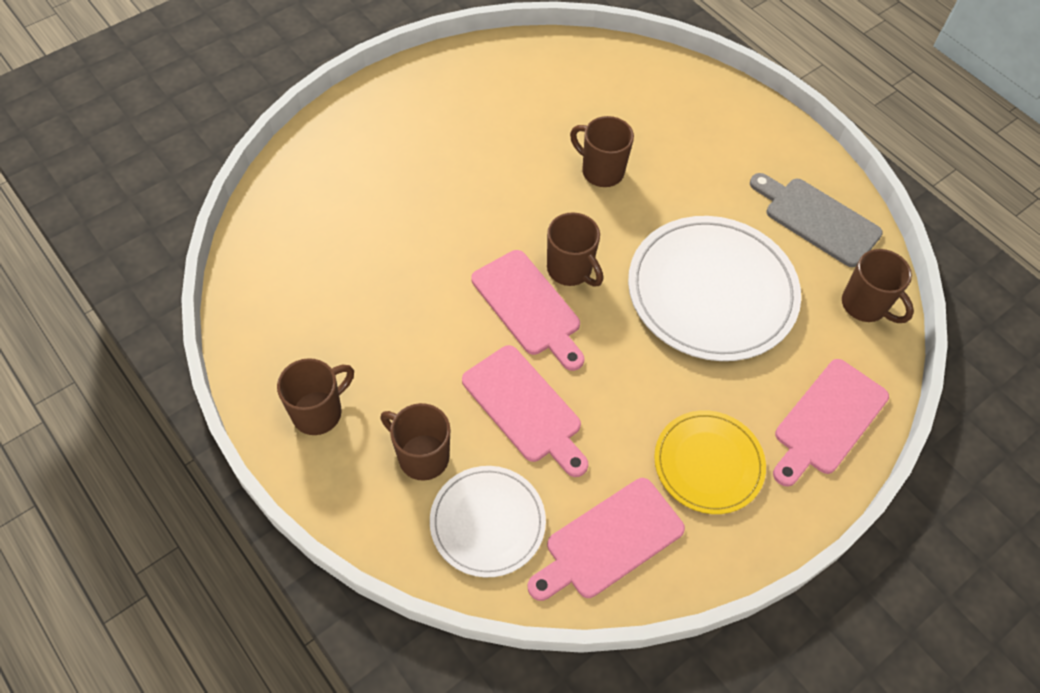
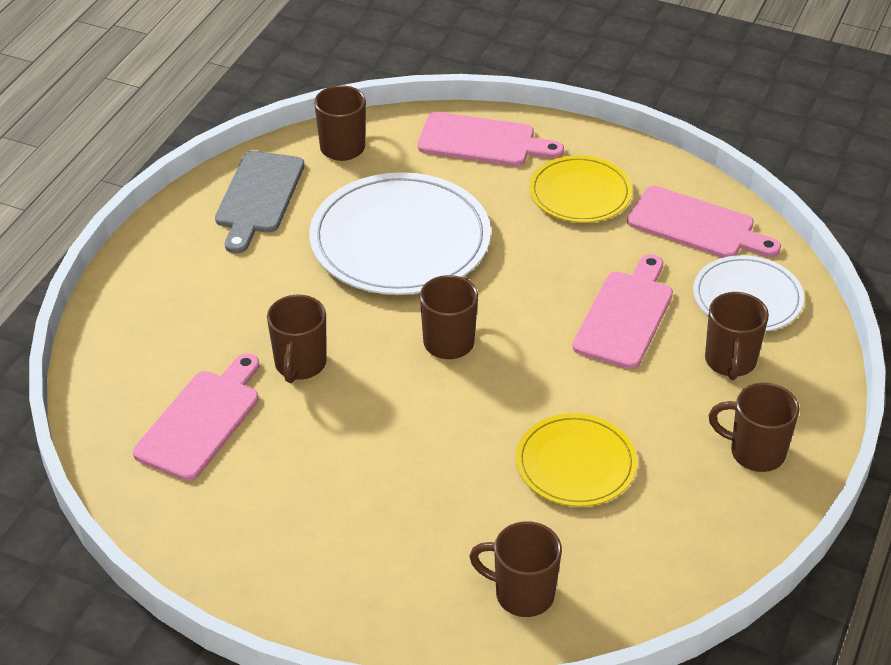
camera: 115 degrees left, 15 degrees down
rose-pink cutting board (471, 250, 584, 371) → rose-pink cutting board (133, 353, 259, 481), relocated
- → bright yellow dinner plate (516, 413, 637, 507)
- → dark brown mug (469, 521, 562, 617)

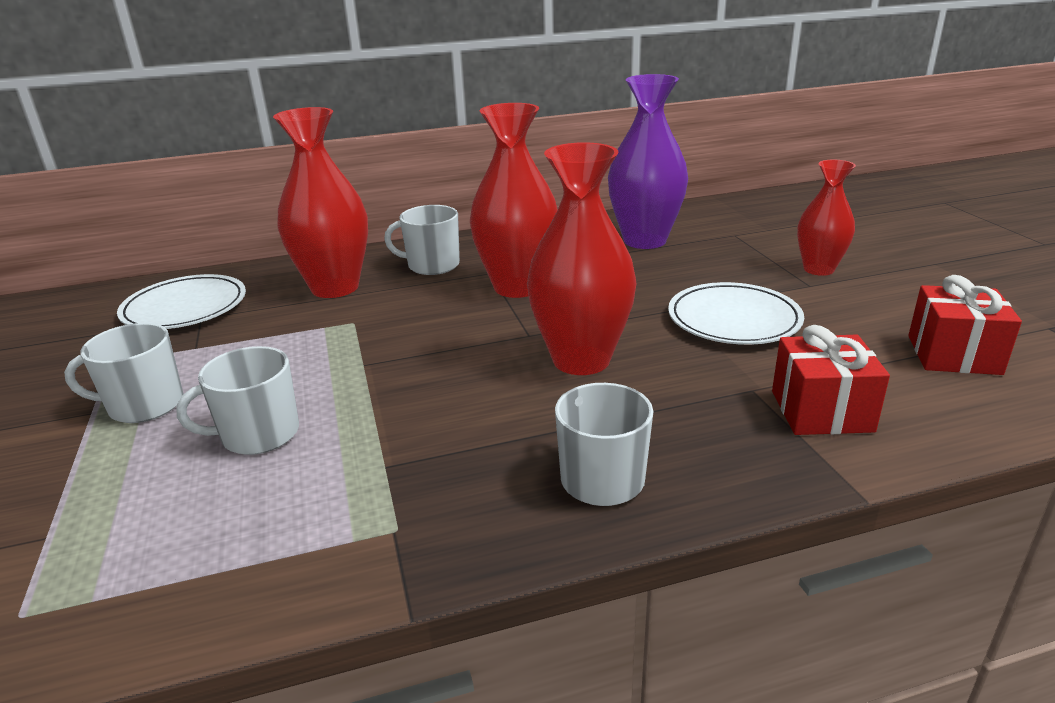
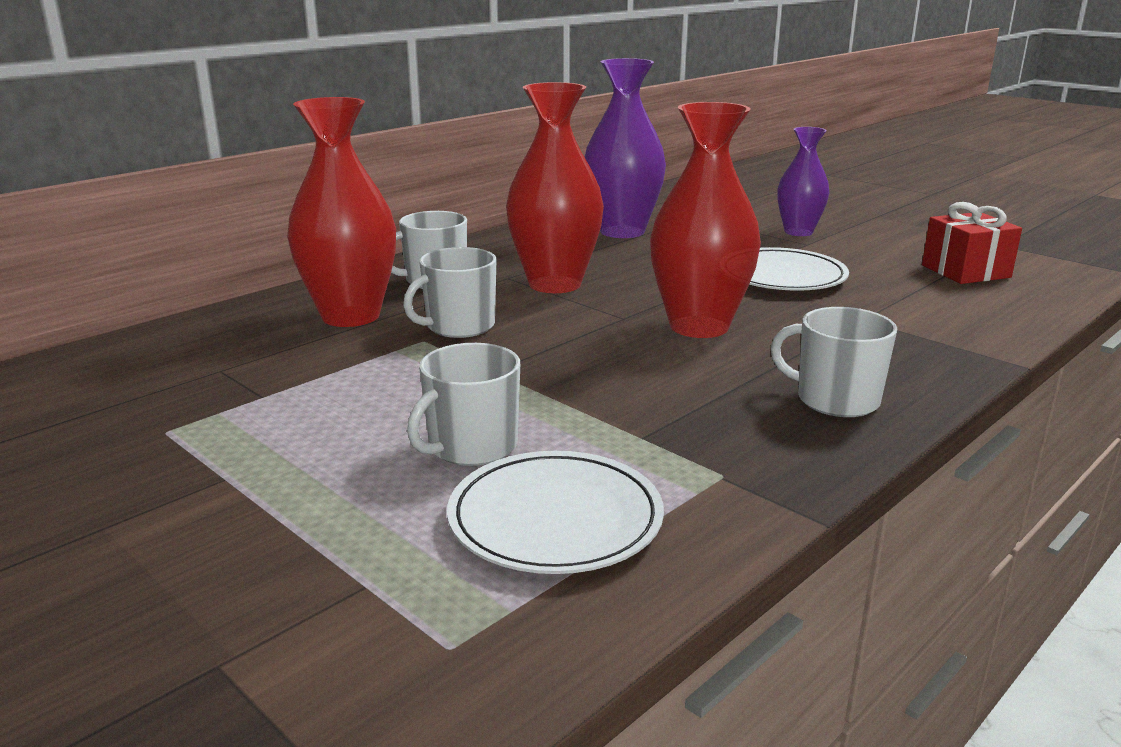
camera: 30 degrees left, 5 degrees down
red tall vase (797, 160, 856, 276) → violet tall vase (777, 127, 829, 236)
pure white dinner plate (117, 274, 246, 329) → pure white dinner plate (447, 451, 664, 574), relocated
pure white mug (64, 323, 184, 423) → pure white mug (403, 247, 496, 338), relocated
red wrapped gift (772, 325, 890, 435) → -

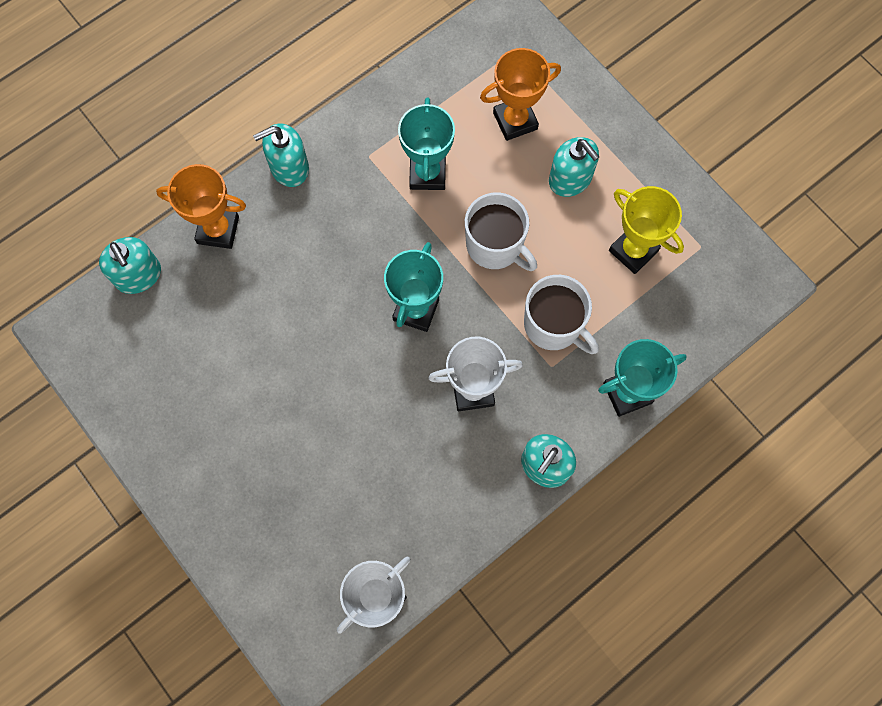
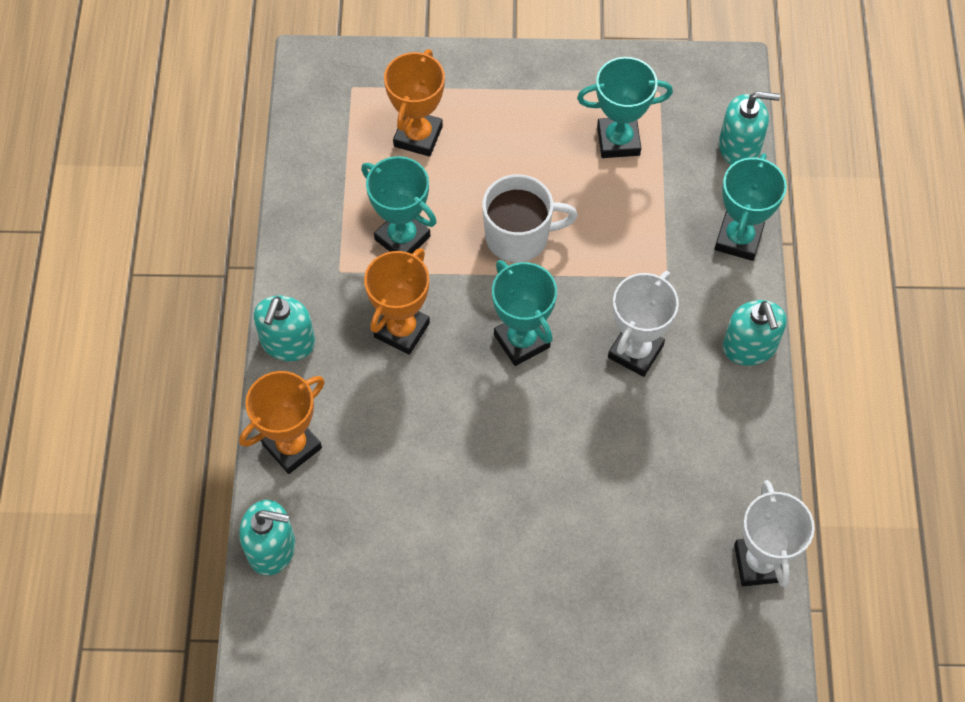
camera: 50 degrees left, 10 degrees down
turquoise pump bottle (549, 137, 599, 197) → turquoise pump bottle (719, 91, 780, 165), relocated
bright yellow trophy (609, 186, 684, 274) → turquoise trophy (577, 57, 673, 158)
pure white mug (524, 275, 599, 354) → -
- → orange trophy (364, 248, 430, 355)

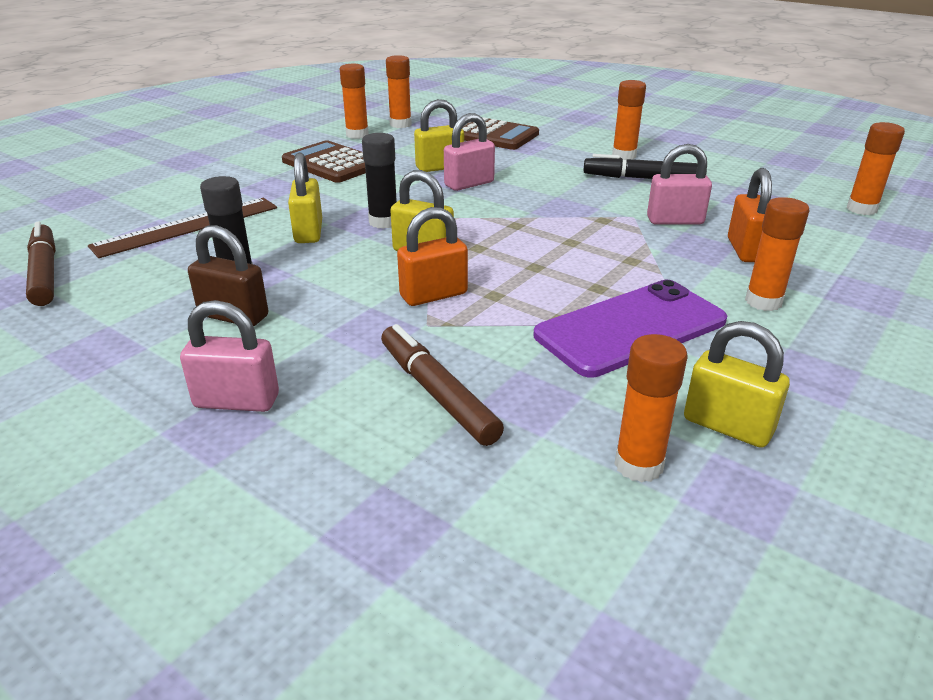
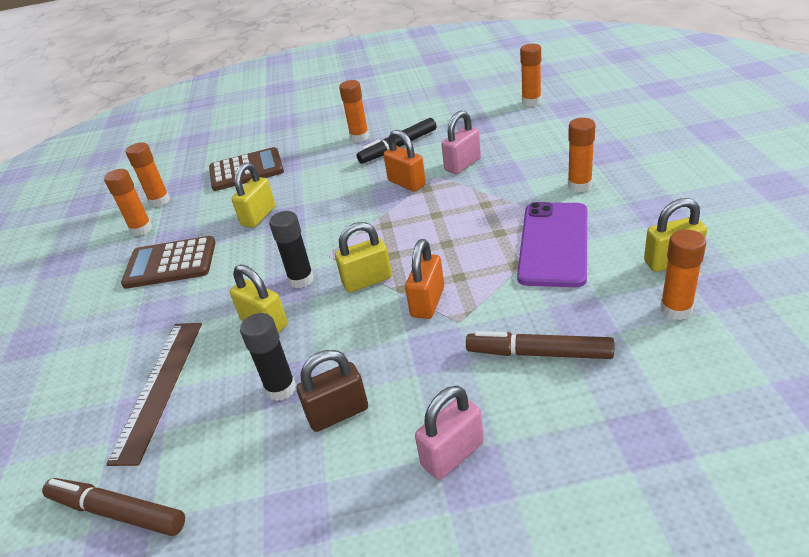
camera: 40 degrees left, 5 degrees up
rose-pink padlock (444, 113, 495, 191) → -
orange padlock (728, 168, 772, 262) → orange padlock (383, 130, 426, 192), relocated

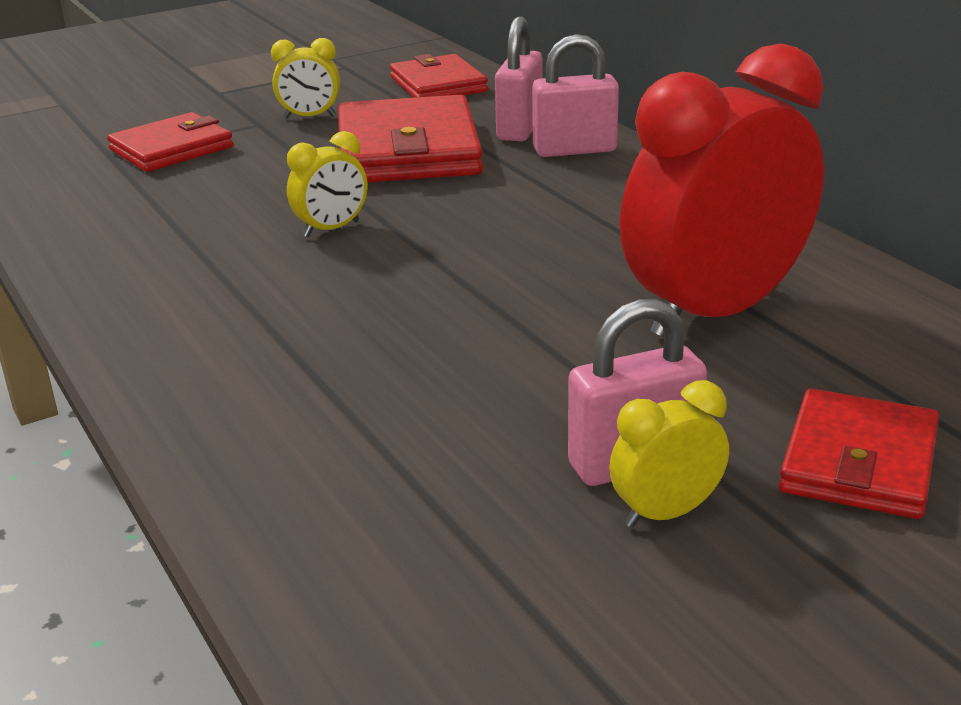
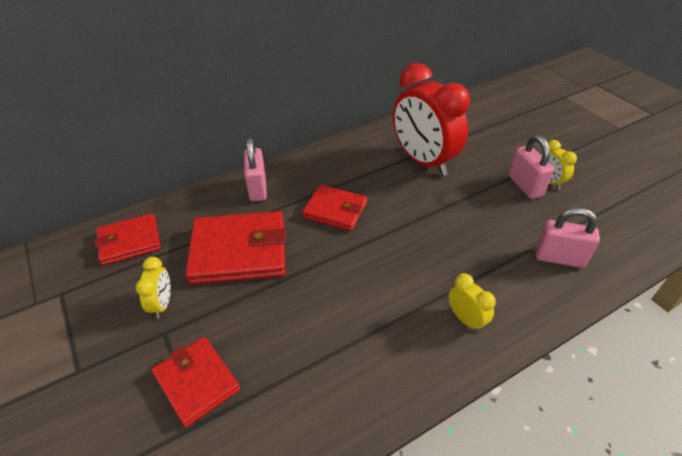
camera: 90 degrees left, 15 degrees up
rose-pink padlock (495, 16, 543, 141) → rose-pink padlock (536, 208, 600, 268), relocated
bright yellow clock (287, 131, 367, 237) → bright yellow clock (448, 273, 496, 332), relocated
red billfold (779, 388, 939, 519) → red billfold (302, 185, 367, 231), relocated

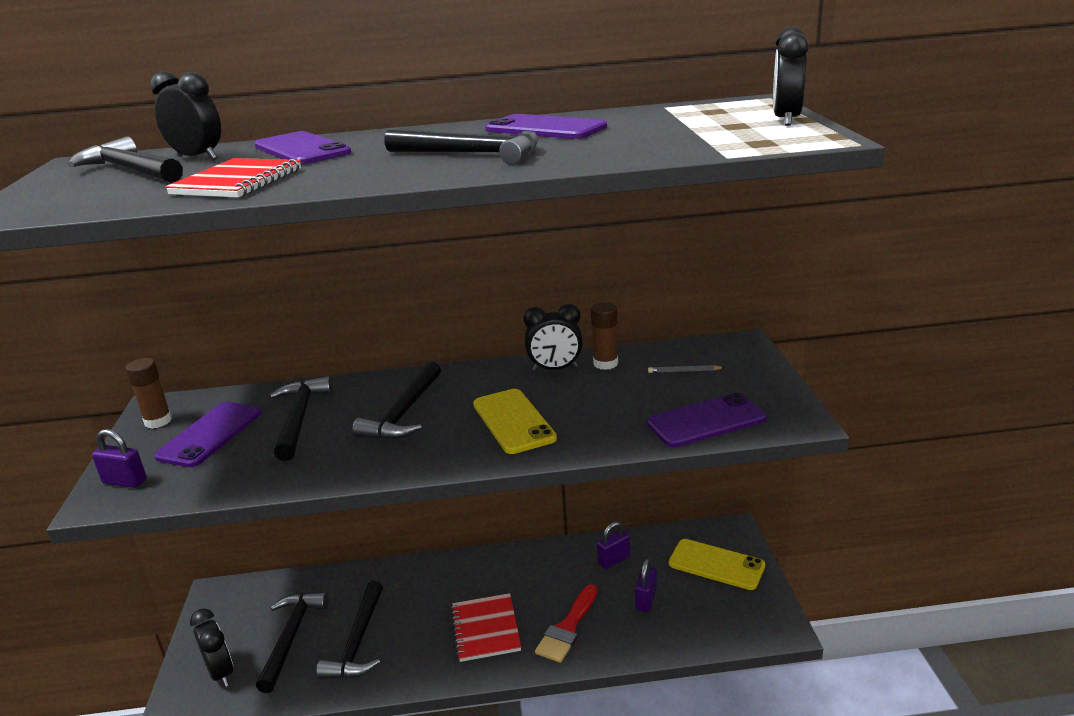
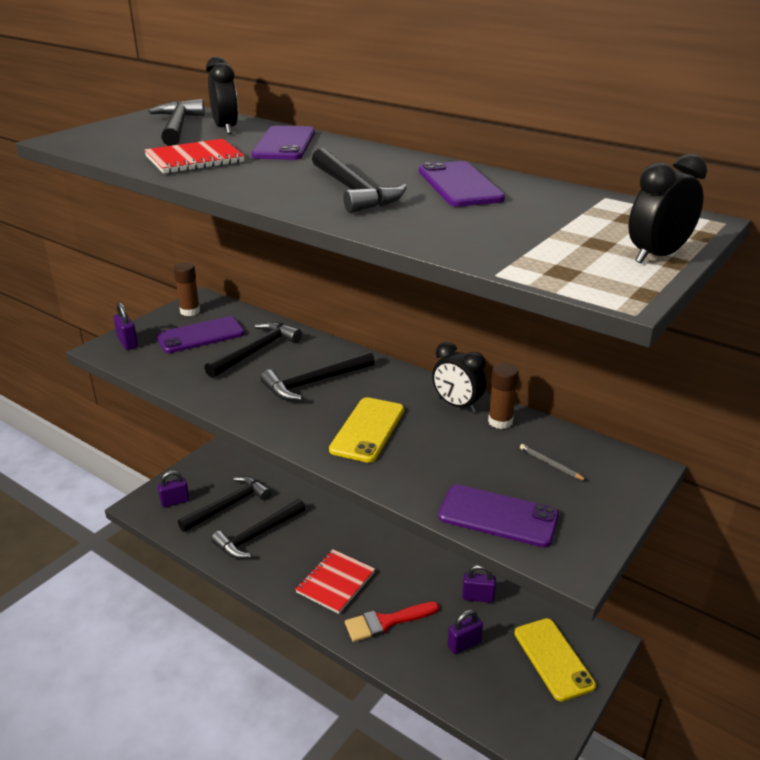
camera: 40 degrees right, 5 degrees up
ebony clock (190, 608, 233, 687) → violet padlock (158, 470, 190, 508)

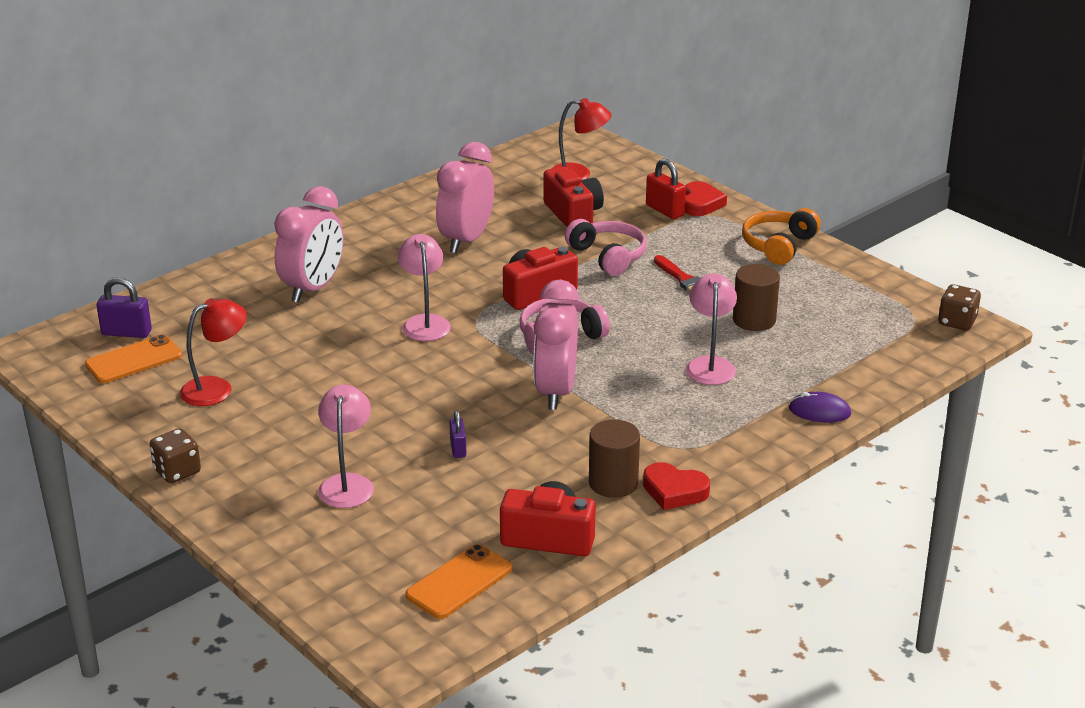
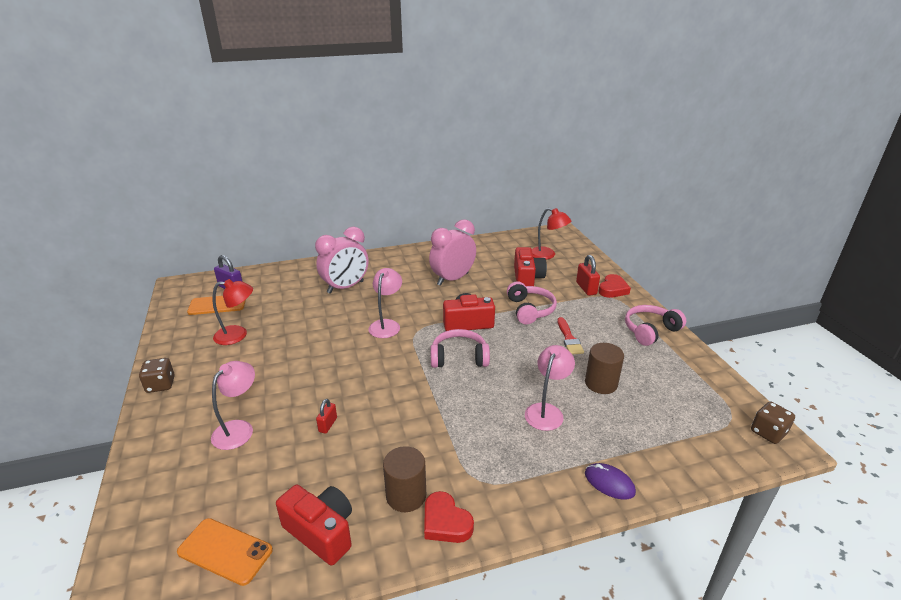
camera: 25 degrees right, 0 degrees up
orange headphones (742, 208, 821, 265) → rose-pink headphones (625, 305, 686, 346)
rose-pink clock (533, 279, 579, 410) → -
violet padlock (449, 410, 466, 458) → red padlock (316, 399, 337, 434)
orange phone (405, 544, 512, 619) → orange phone (177, 518, 273, 586), 45 degrees clockwise

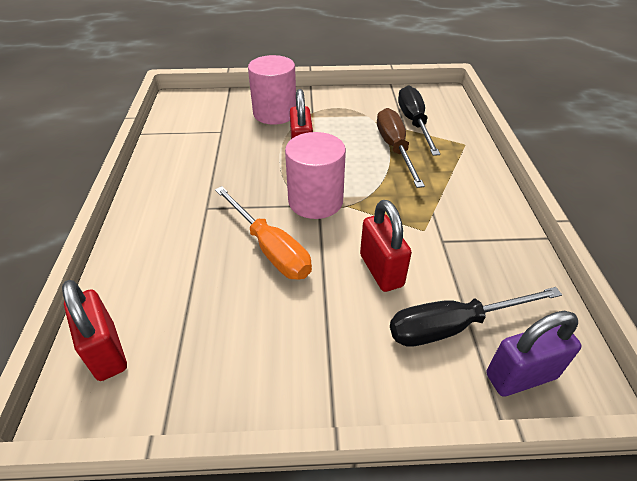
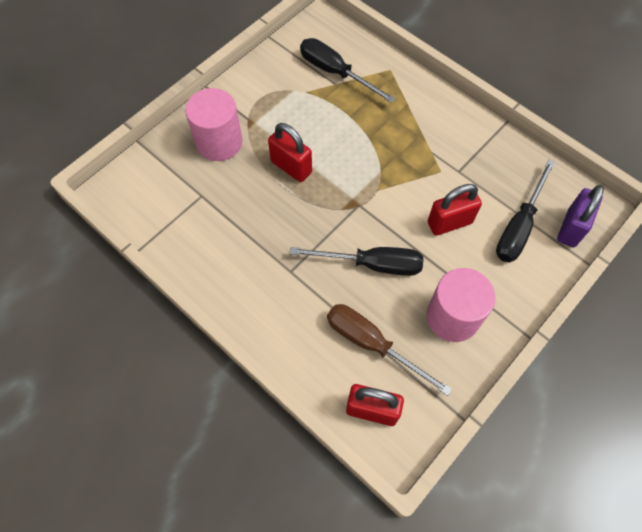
camera: 45 degrees left, 20 degrees up
dark brown hand screwdriver (377, 108, 425, 188) → dark brown hand screwdriver (327, 304, 452, 396), relocated
rose-pink cylinder shape (285, 132, 346, 219) → rose-pink cylinder shape (427, 268, 496, 342), relocated
orange hand screwdriver (215, 186, 312, 280) → ebony hand screwdriver (290, 247, 423, 276)
red padlock (360, 200, 412, 292) → red padlock (428, 184, 482, 236), 45 degrees counterclockwise

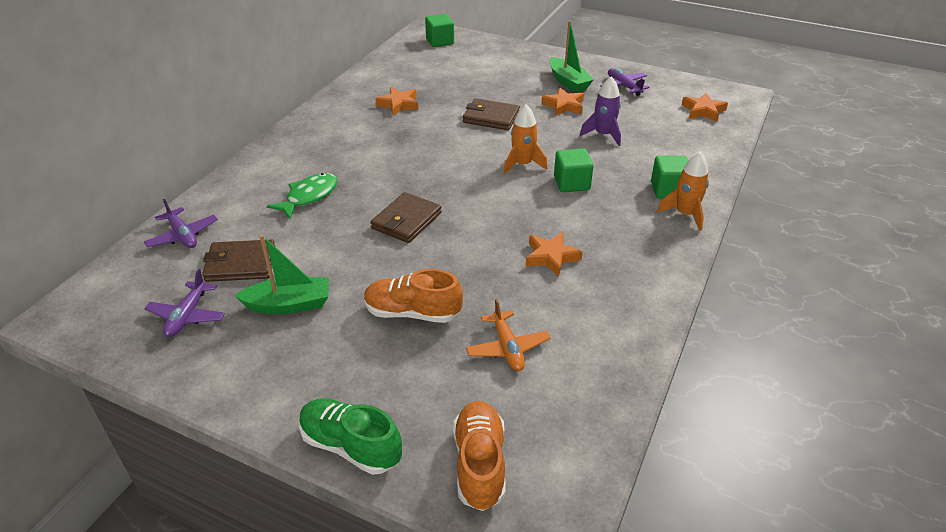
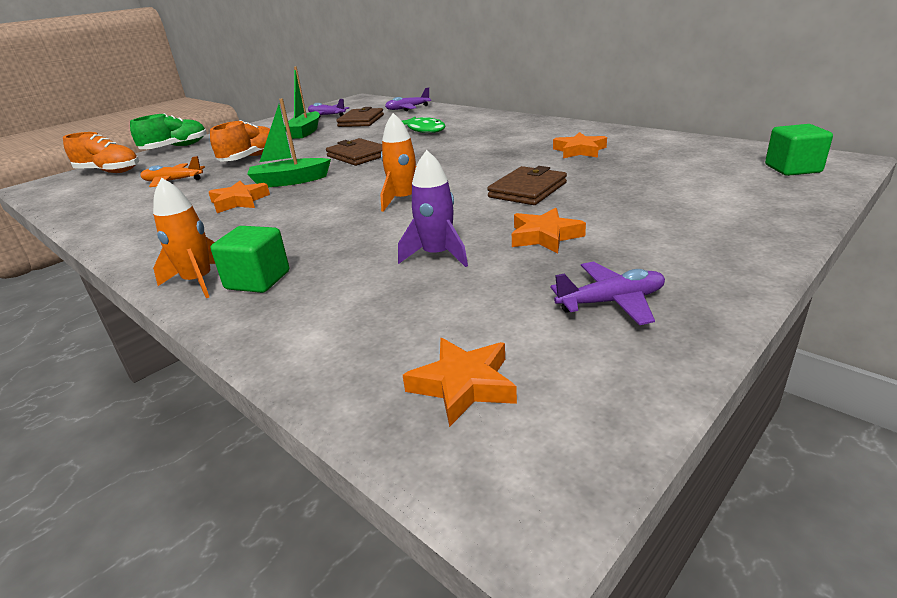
camera: 110 degrees right, 10 degrees down
leaf-green boat (549, 21, 594, 93) → leaf-green boat (247, 98, 331, 187), relocated
leaf-green cube (554, 148, 594, 192) → -

